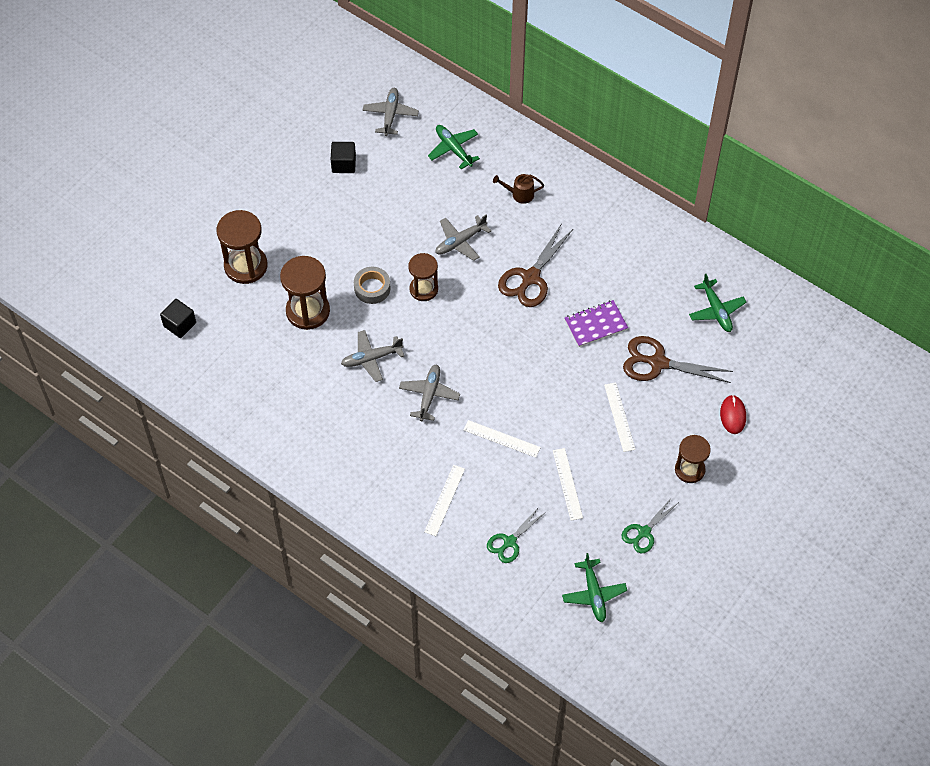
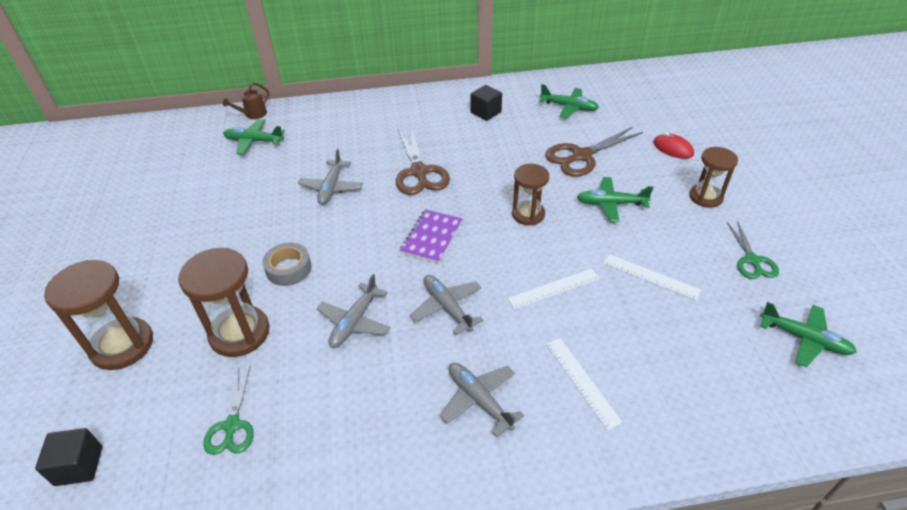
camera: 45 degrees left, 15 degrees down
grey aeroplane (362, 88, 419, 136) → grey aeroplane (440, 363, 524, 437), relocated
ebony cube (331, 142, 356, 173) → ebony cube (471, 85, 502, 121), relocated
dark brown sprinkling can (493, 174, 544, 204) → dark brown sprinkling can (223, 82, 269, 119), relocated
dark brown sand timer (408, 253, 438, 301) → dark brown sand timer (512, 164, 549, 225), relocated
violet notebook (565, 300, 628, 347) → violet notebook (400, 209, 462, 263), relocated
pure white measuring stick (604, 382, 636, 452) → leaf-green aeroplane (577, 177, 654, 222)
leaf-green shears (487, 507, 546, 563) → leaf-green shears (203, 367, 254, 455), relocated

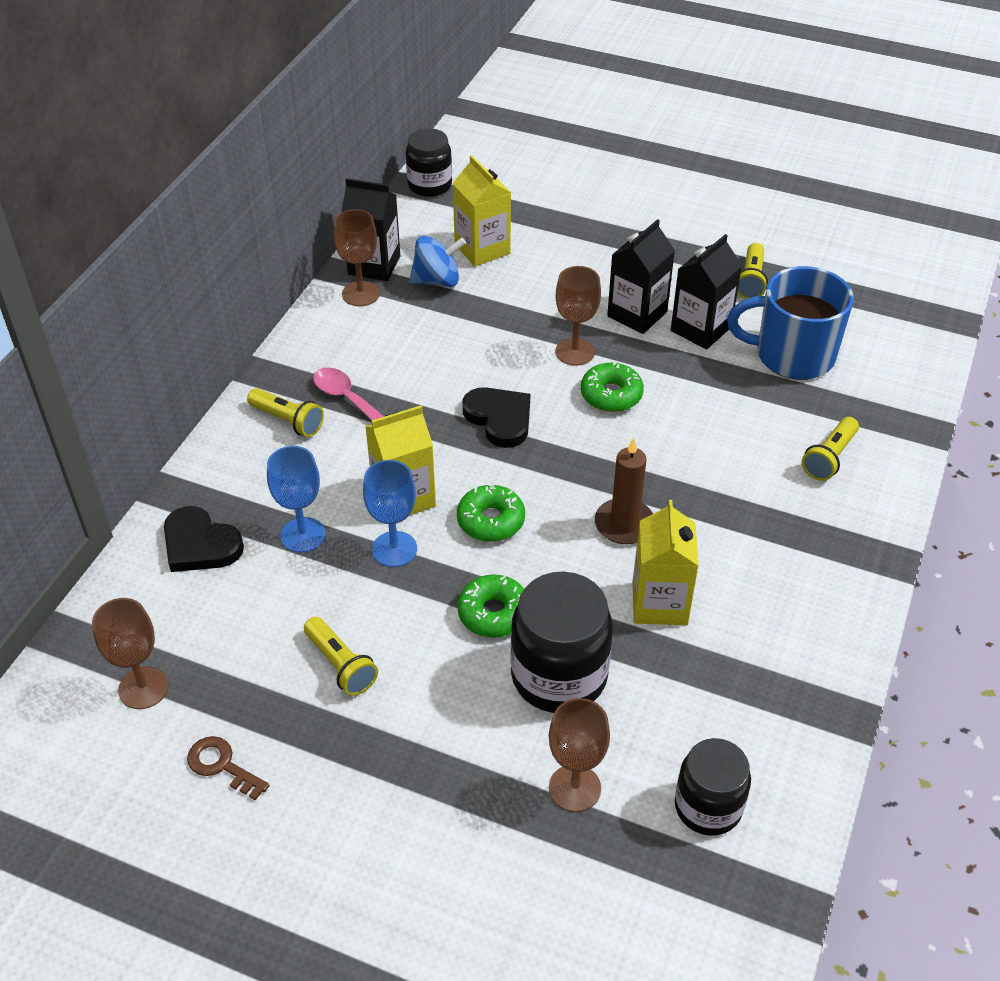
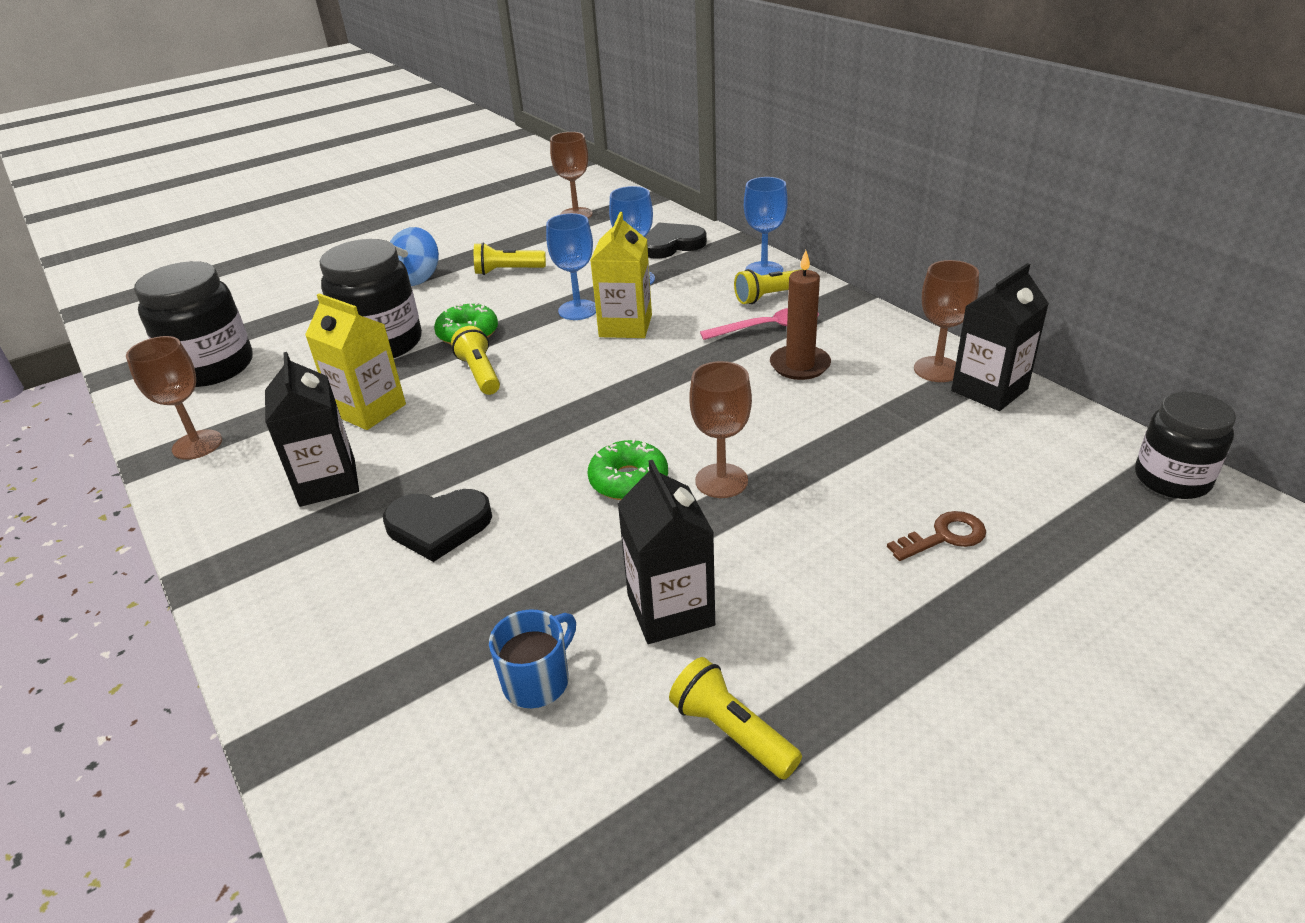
camera: 125 degrees right, 10 degrees down
bright yellow juice carton (452, 155, 511, 266) → -
ebony juice carton (607, 219, 675, 334) → ebony juice carton (265, 352, 359, 507), relocated
cobalt whirligig (409, 236, 466, 287) → cobalt whirligig (390, 227, 439, 286), relocated
cobalt mug (727, 266, 854, 380) → cobalt mug (489, 609, 576, 708), x0.51
ebony heart (462, 387, 530, 448) → ebony heart (383, 489, 492, 562), relocated
bright yellow pocket torch (802, 417, 859, 481) → bright yellow pocket torch (451, 326, 500, 395), relocated
dark brown pillar candle (595, 438, 653, 544) → dark brown pillar candle (770, 250, 831, 380), relocated
leaf-green doughnut (457, 484, 525, 542) → -
dark brown goblet (549, 698, 610, 812) → dark brown goblet (126, 336, 222, 460), relocated
dark brown latchkey (187, 736, 270, 800) → dark brown latchkey (887, 511, 986, 561), relocated
ebony jam jar (675, 738, 751, 836) → ebony jam jar (134, 261, 253, 387), x1.53
- → cobalt goblet (744, 177, 788, 275)

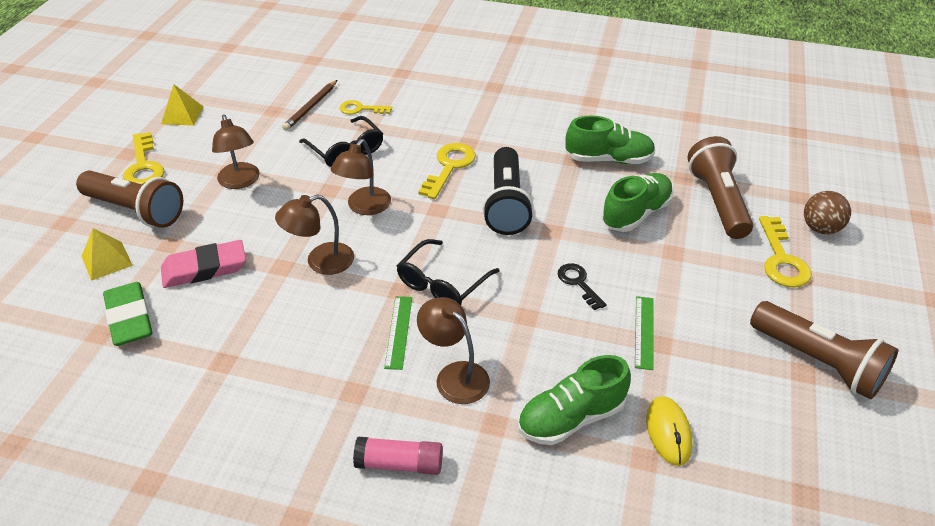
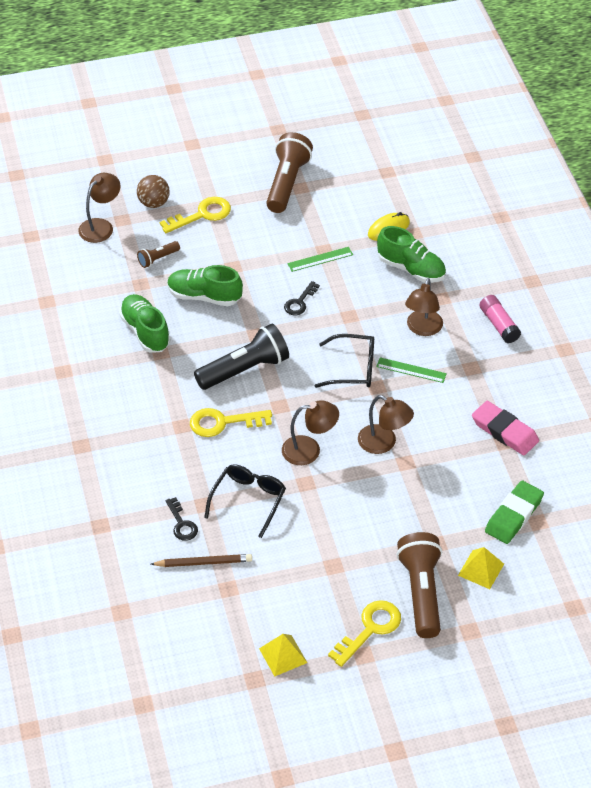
camera: 120 degrees left, 5 degrees up
bright yellow latchkey (340, 100, 392, 114) → ebony latchkey (165, 497, 198, 541)
dark brown lamp (212, 114, 260, 189) → dark brown lamp (78, 173, 120, 243), relocated
dark brown pocket torch (687, 136, 753, 239) → dark brown pocket torch (137, 241, 180, 268), x0.49
rose-pink pencil eraser (161, 240, 246, 288) → rose-pink pencil eraser (472, 401, 539, 455), relocated
leaf-green measuring stick (384, 296, 412, 370) → leaf-green measuring stick (376, 357, 447, 383), 45 degrees clockwise

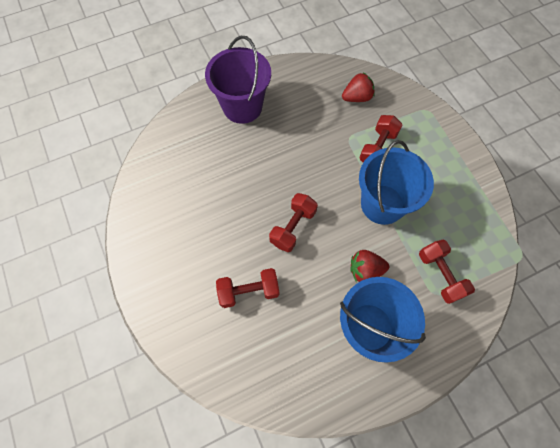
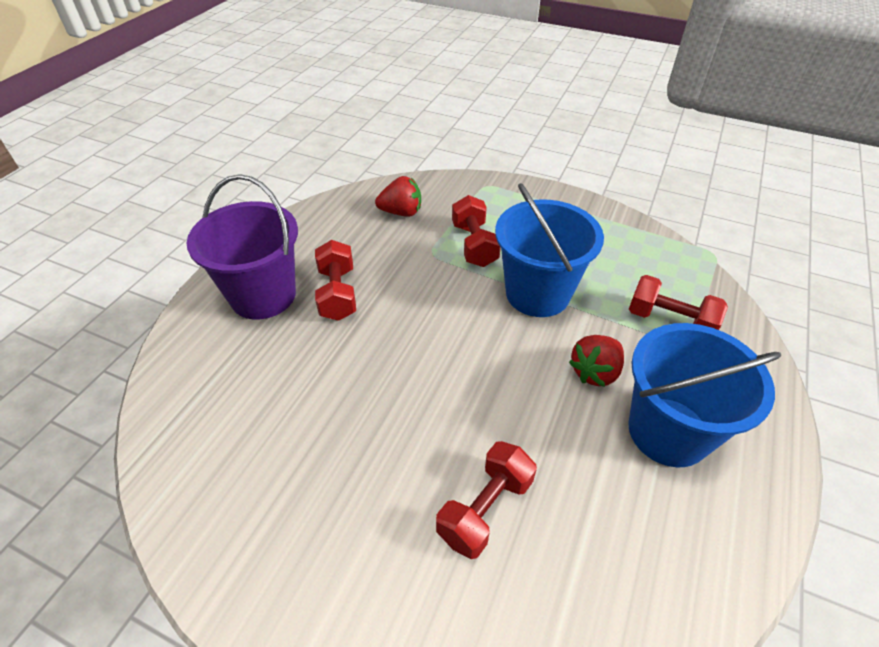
camera: 40 degrees left, 20 degrees down
red berry (342, 72, 375, 102) → red berry (375, 176, 421, 217), 60 degrees clockwise
red dumbbell (269, 193, 318, 252) → red dumbbell (315, 240, 356, 321), relocated

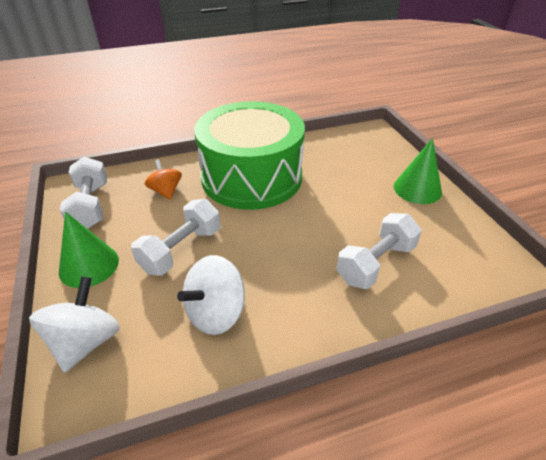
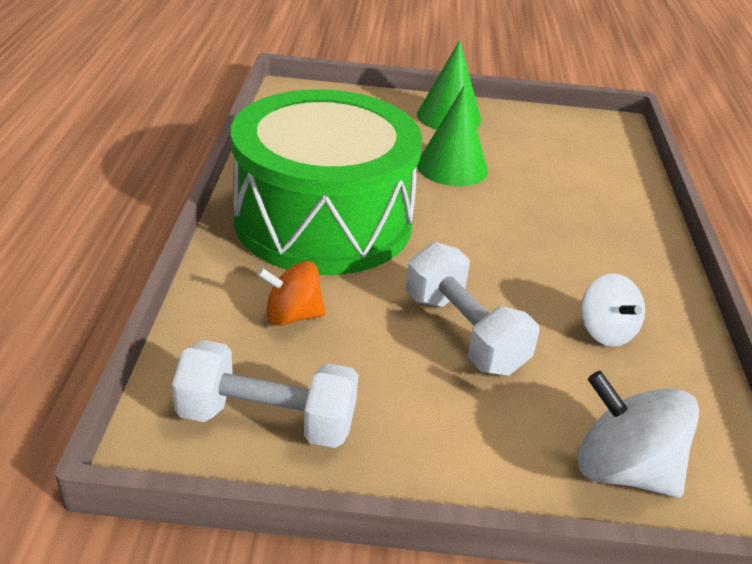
camera: 70 degrees left, 5 degrees down
leaf-green cone (59, 212, 119, 288) → leaf-green cone (417, 85, 488, 186), relocated
pure white dumbbell (337, 213, 422, 289) → -
pure white whirligig (177, 255, 245, 335) → pure white whirligig (581, 273, 645, 347), x0.66

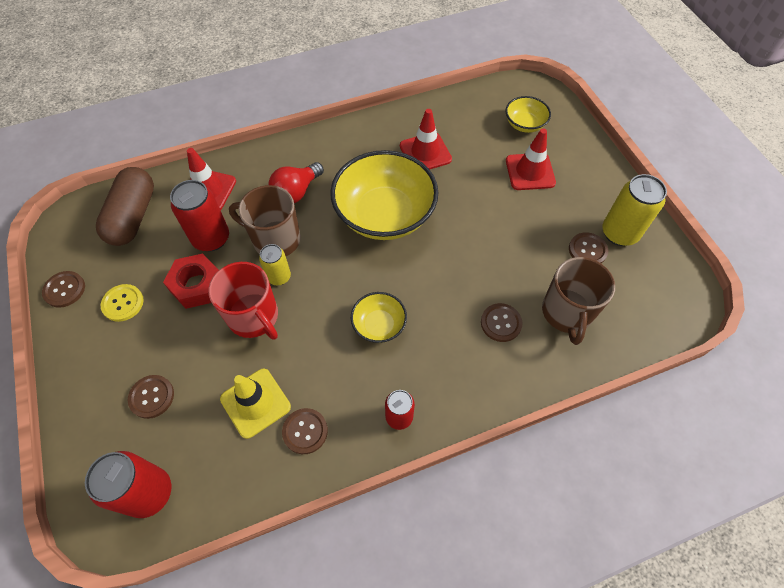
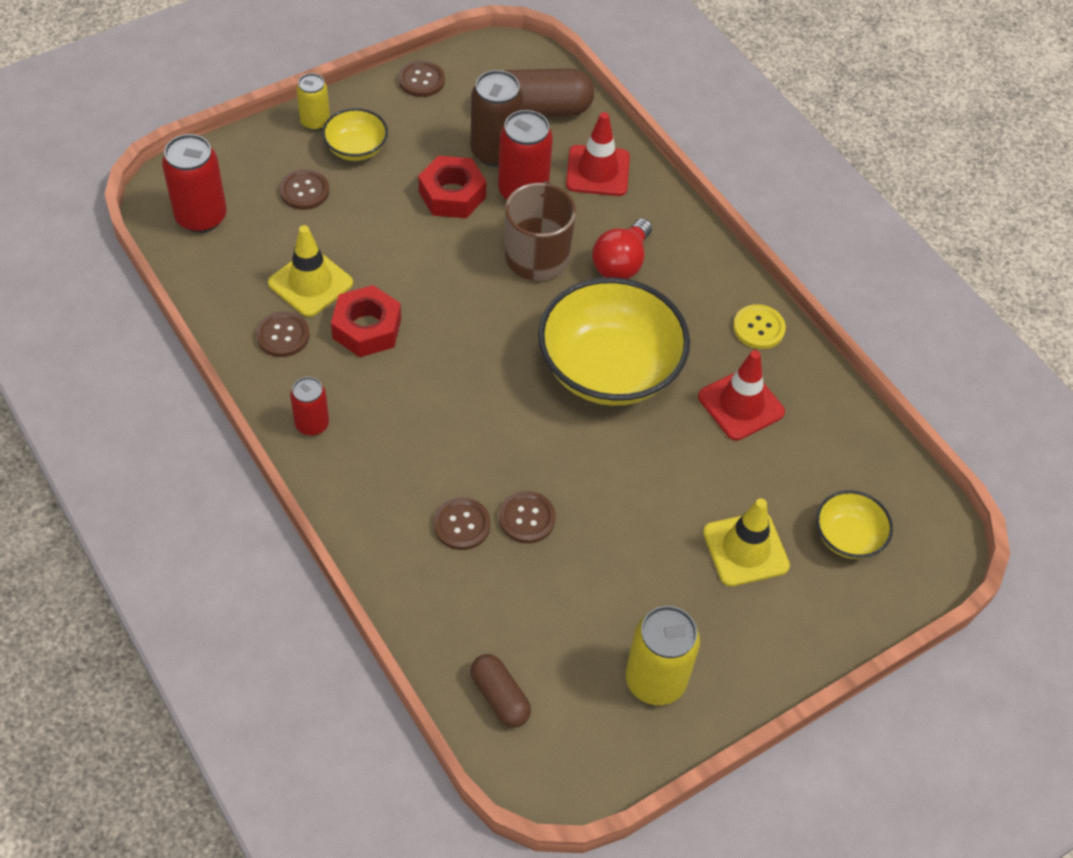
camera: 75 degrees right, 5 degrees down
red safety cone (506, 129, 556, 190) → bright yellow safety cone (703, 498, 790, 586)
red bulb (269, 162, 324, 203) → red bulb (592, 218, 652, 279), 90 degrees counterclockwise
dark brown shirt button (569, 232, 608, 264) → dark brown shirt button (499, 491, 556, 543), relocated
bright yellow can (259, 244, 291, 285) → bright yellow can (297, 73, 330, 131), relocated
dark brown mug (542, 257, 615, 345) → -
red mug (208, 262, 278, 340) → -
bright yellow shirt button (101, 284, 144, 322) → bright yellow shirt button (733, 304, 786, 349), relocated
bright yellow bowl (351, 292, 407, 343) → bright yellow bowl (322, 108, 388, 161), relocated
- → dark brown can (471, 70, 523, 167)
- → red hex nut (331, 285, 401, 357)
- → dark brown pill shape (470, 654, 531, 728)

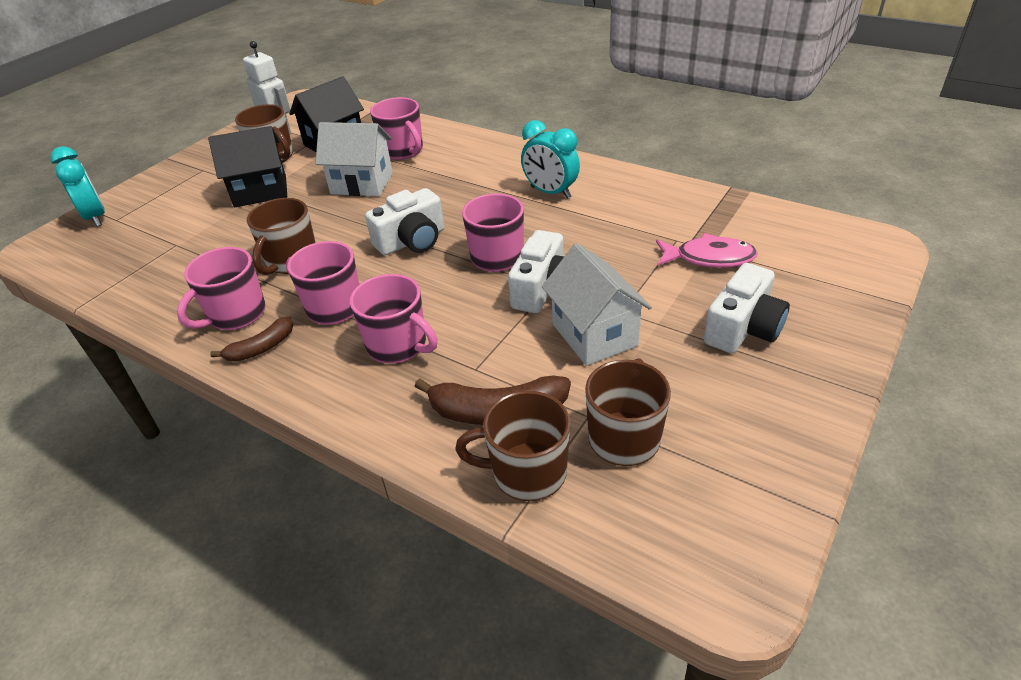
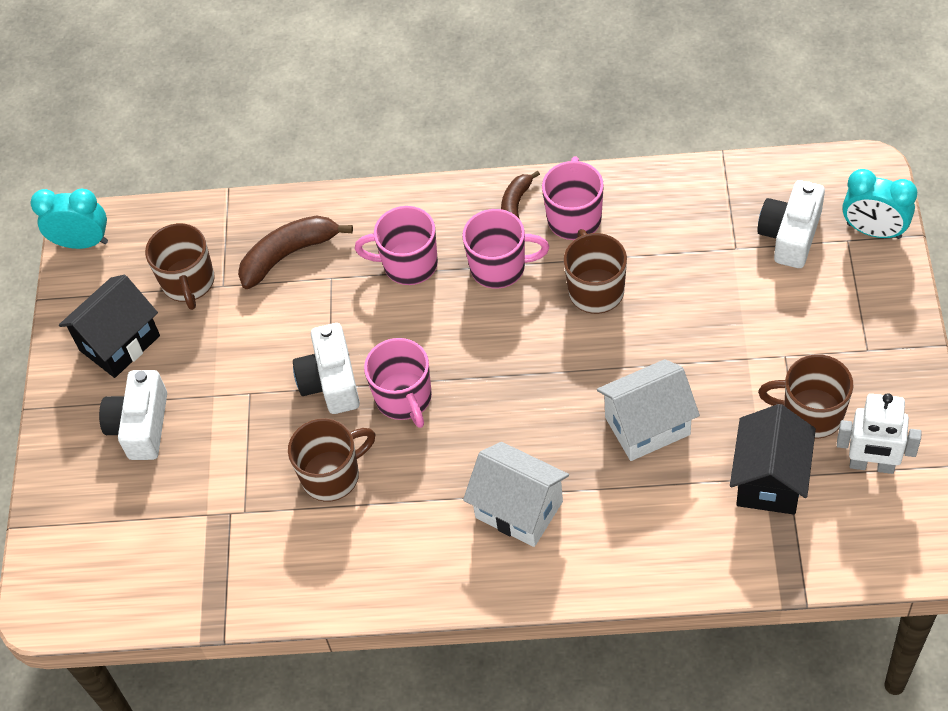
camera: 150 degrees right, 15 degrees up
rose-pink mug (370, 97, 423, 160) → -
turquoise clock (521, 120, 580, 199) → turquoise clock (31, 189, 108, 249), relocated
ebony toy house (208, 126, 287, 207) → ebony toy house (59, 275, 160, 378), relocated
pure white camera (365, 188, 444, 255) → pure white camera (757, 180, 825, 268), relocated
rose-pink fish figure (656, 233, 758, 268) → -
pure white toy house (542, 243, 652, 366) → pure white toy house (463, 442, 569, 547), relocated
dark brown mug (455, 391, 571, 501) → dark brown mug (288, 418, 375, 502), relocated

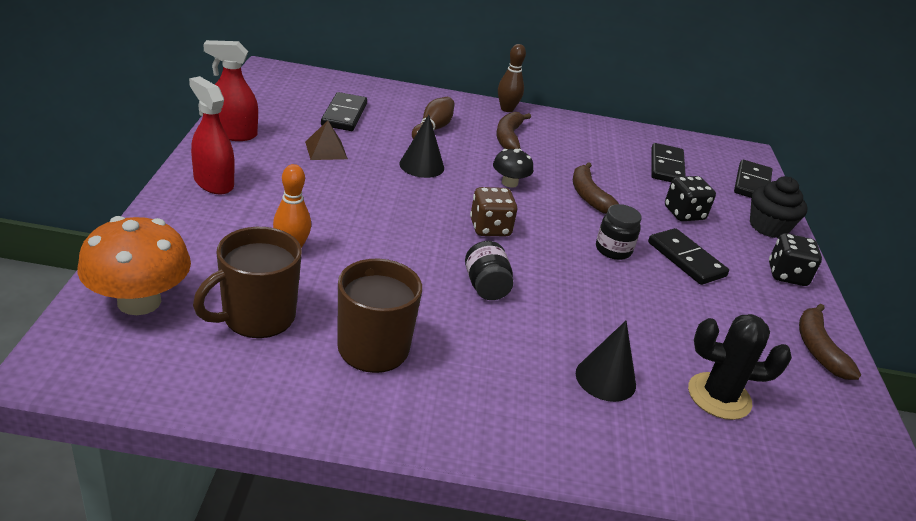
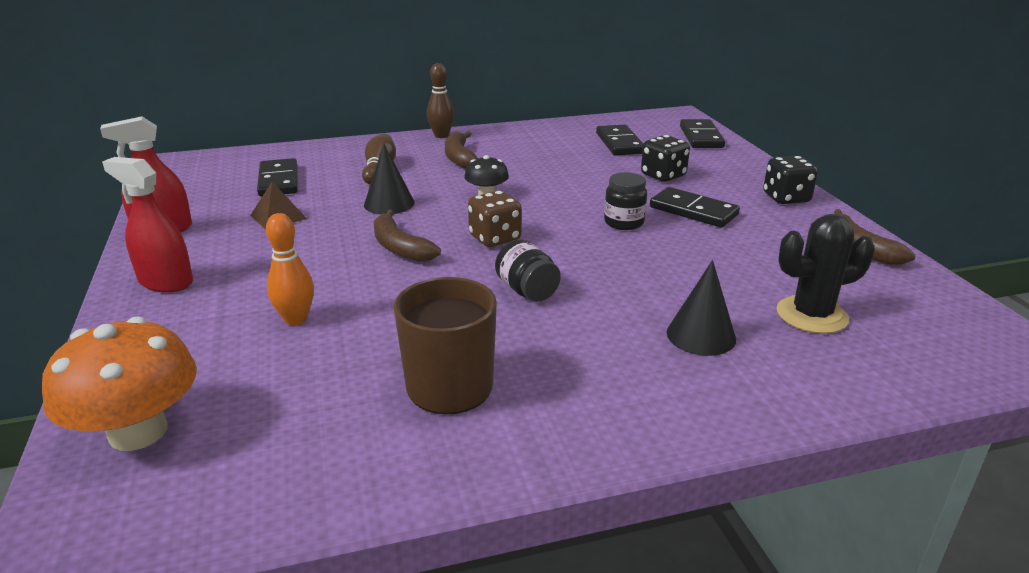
camera: 15 degrees left, 5 degrees down
dark brown banana (573, 162, 619, 214) → dark brown banana (374, 210, 441, 262), relocated
ebony cupcake (750, 176, 807, 238) → -
dark brown mug (193, 227, 302, 338) → -

